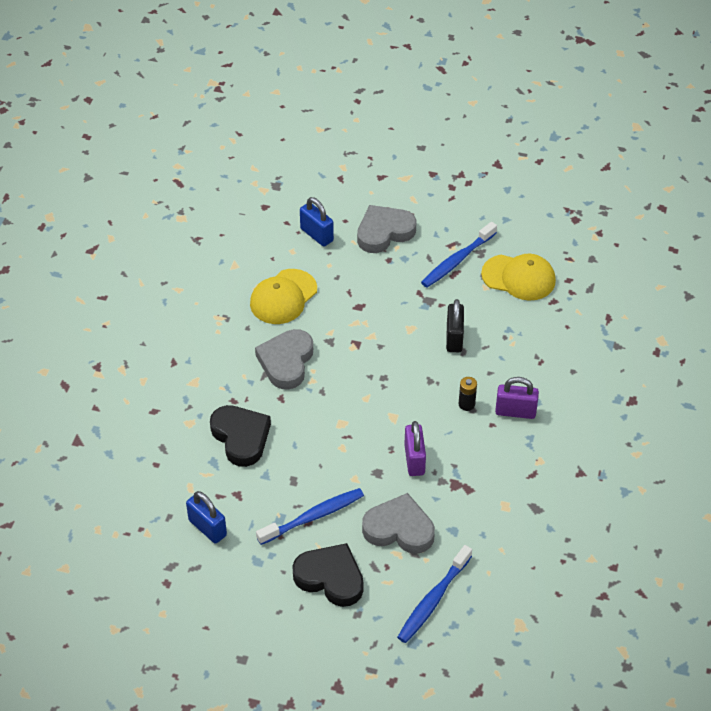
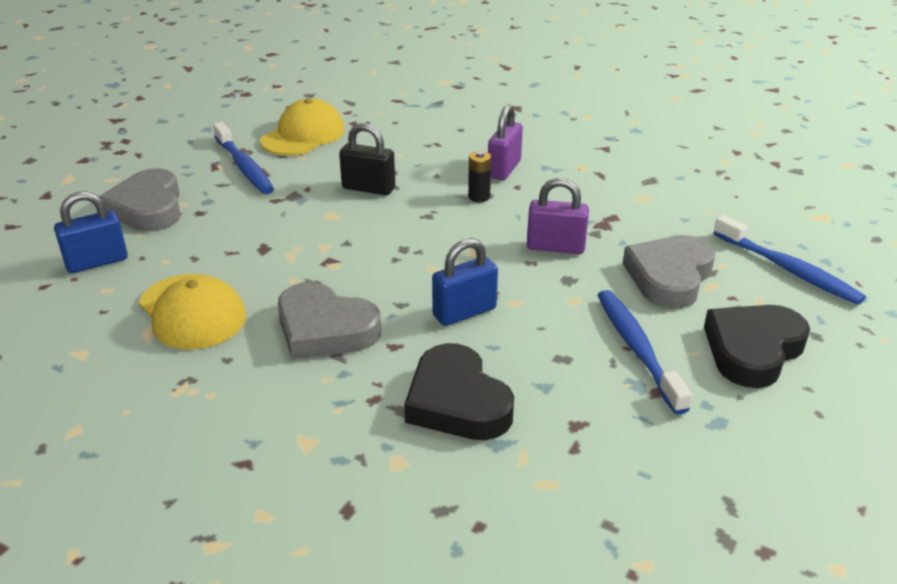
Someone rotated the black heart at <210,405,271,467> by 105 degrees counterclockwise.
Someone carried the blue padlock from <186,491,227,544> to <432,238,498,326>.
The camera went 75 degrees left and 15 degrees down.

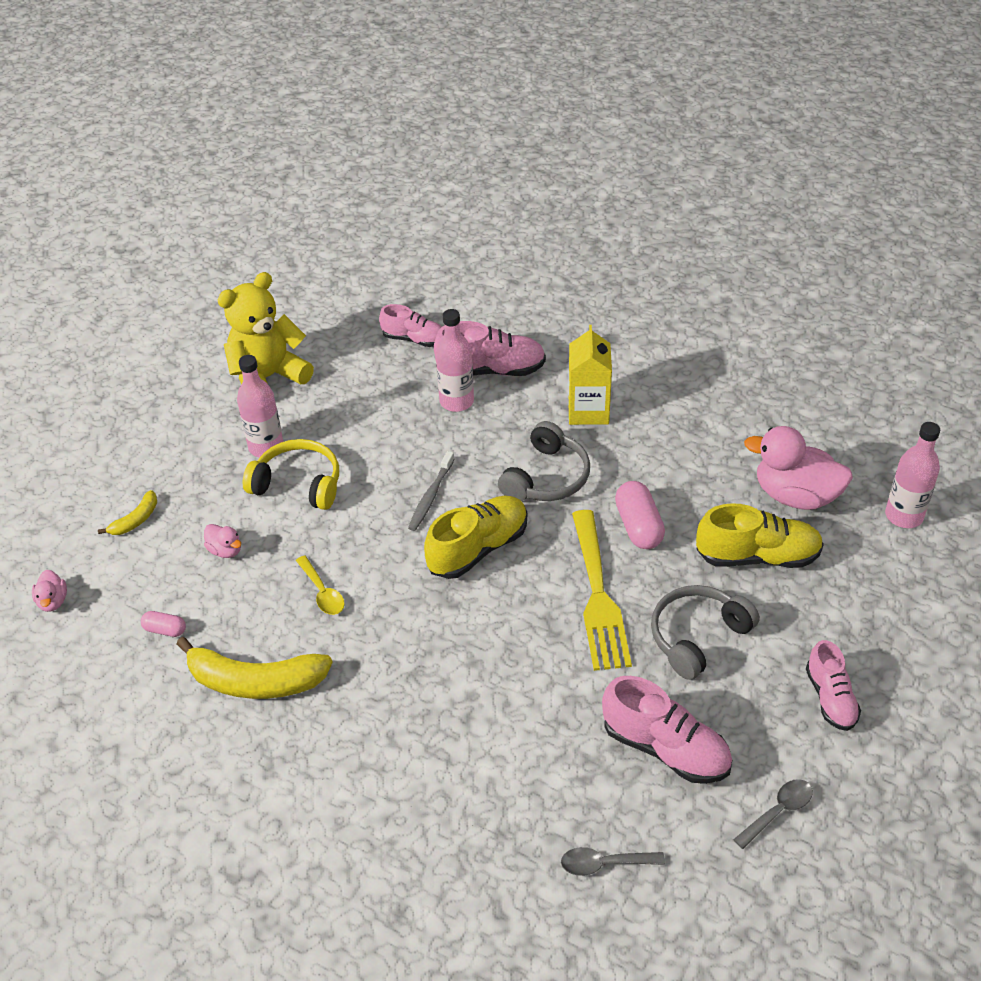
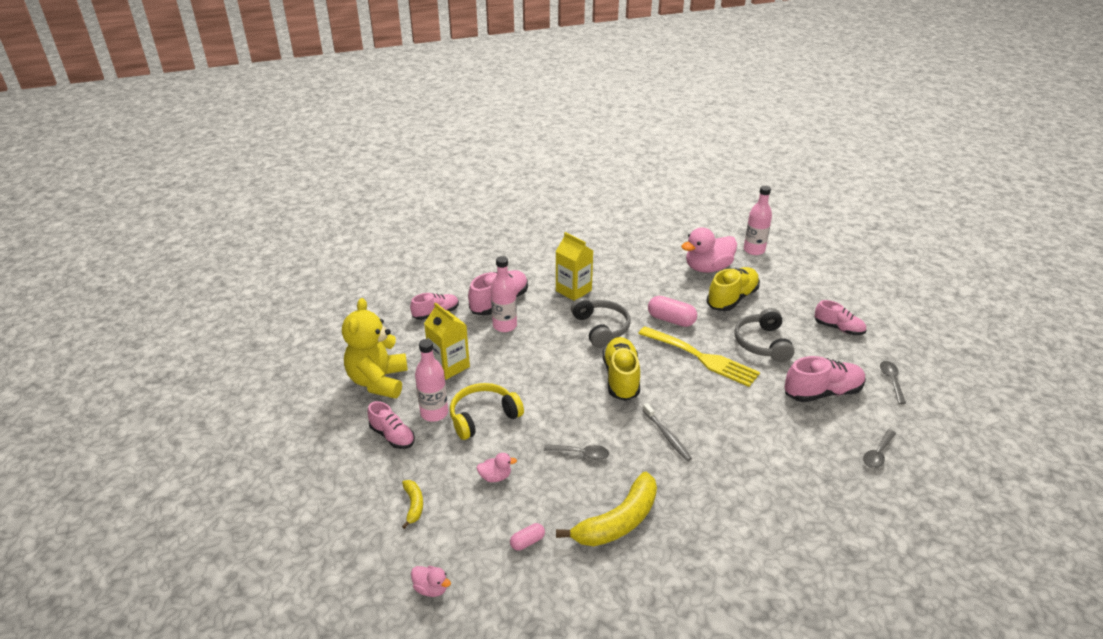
Someone put down the pink shoe at <367,401,415,449>.
Someone put down the yellow carton at <424,302,470,380>.
Someone repainted the yellow spoon at <296,555,345,615>, which became the grey spoon at <544,444,609,460>.
Someone carried the grey toothbrush from <408,451,455,531> to <643,403,692,461>.
The camera went 50 degrees left and 10 degrees down.

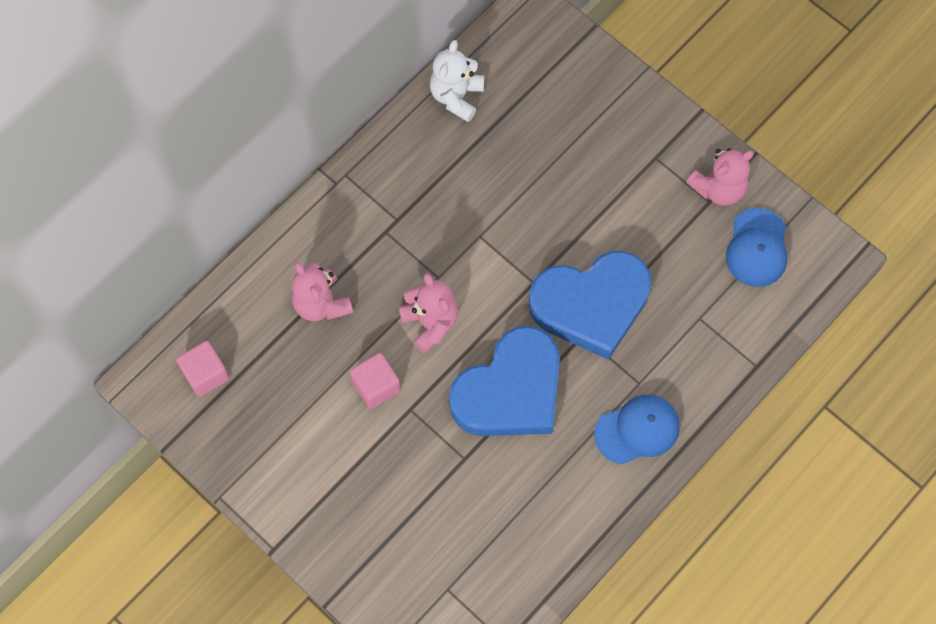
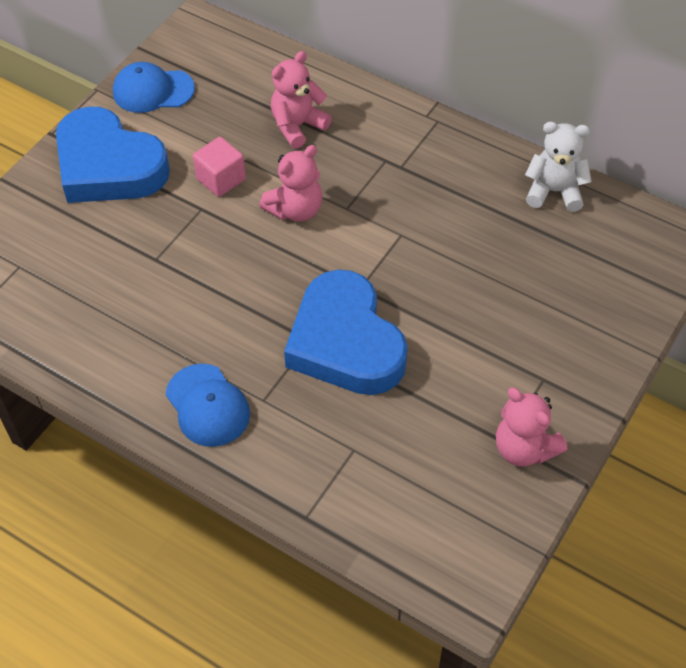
Someone carried the blue heart from <449,326,560,436> to <56,107,170,203>.
Someone carried the blue cap from <726,208,787,287> to <113,62,195,113>.
Someone took away the pink cube at <176,341,229,397>.
The camera went 80 degrees right and 15 degrees down.

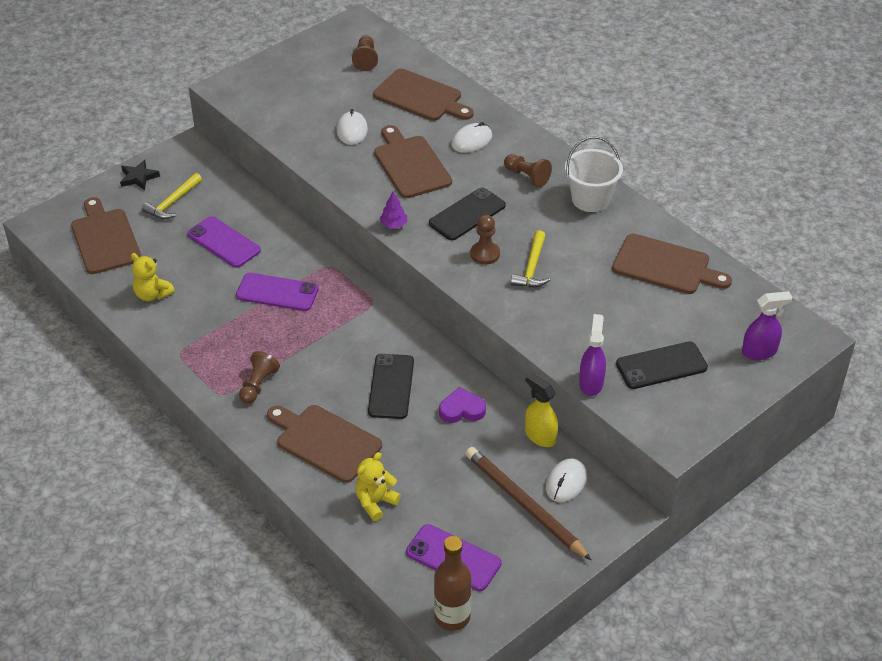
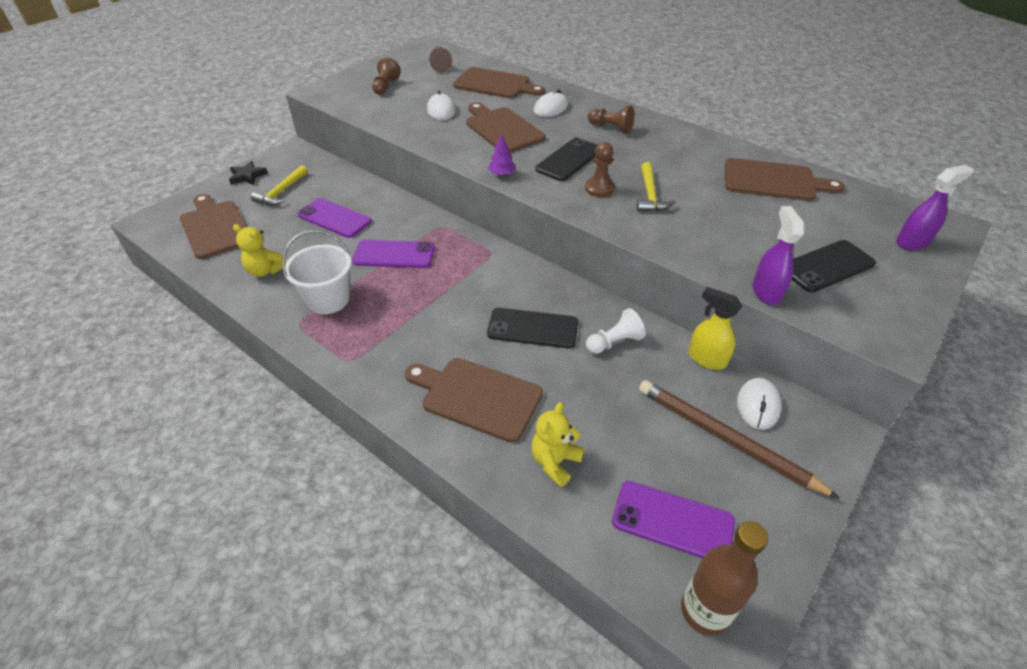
Someone carried the white bucket from <565,136,623,212> to <282,230,352,314>.
Someone carried the brown pawn from <239,351,280,404> to <372,57,401,95>.
Someone rotated the black phone at <368,354,414,419> by 75 degrees counterclockwise.
Someone swapped the purple heart at <439,387,486,423> for the white pawn at <586,308,646,354>.
The camera went 10 degrees left and 0 degrees up.

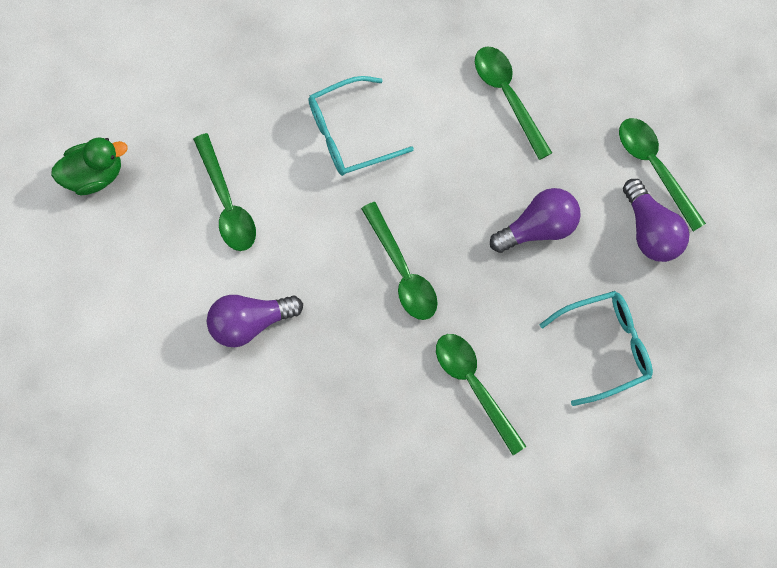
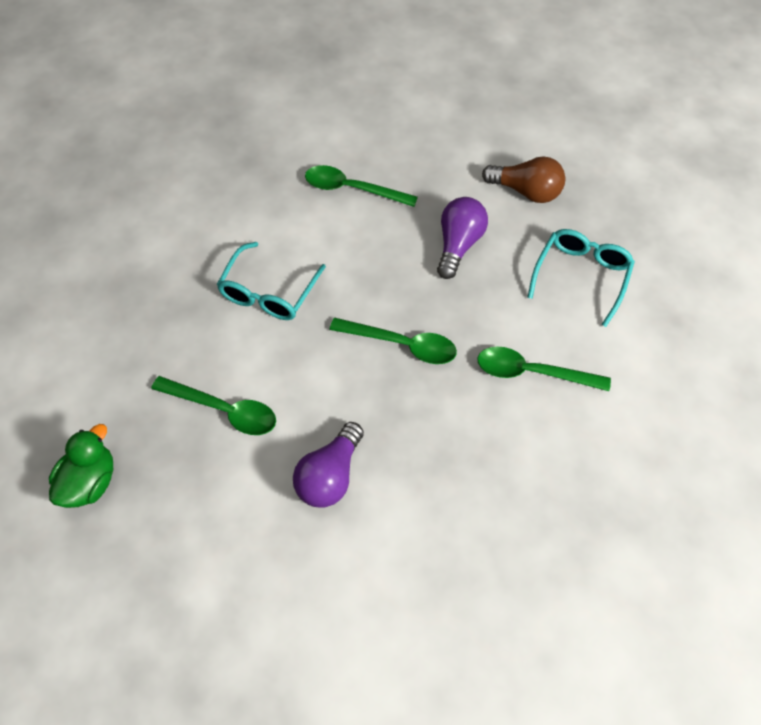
Someone repainted the purple light bulb at <623,179,689,262>, which became the brown light bulb at <482,157,565,203>.
Someone took away the green spoon at <619,118,706,231>.
The camera went 45 degrees left and 15 degrees down.

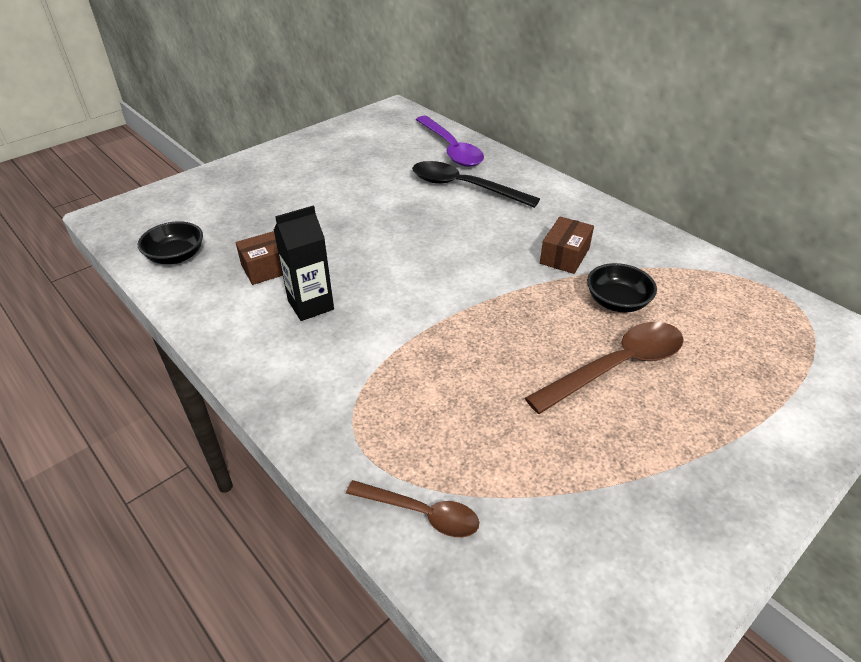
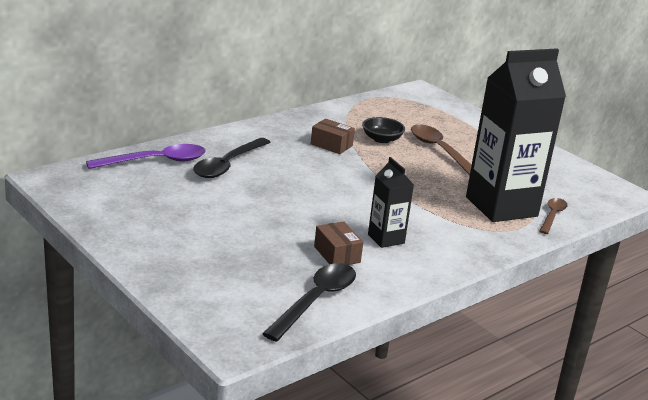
Someone swapped the black bowl at <138,221,203,264> for the black spoon at <262,263,356,342>.
Someone put down the black carton at <466,48,566,222>.
The camera went 90 degrees left and 15 degrees down.

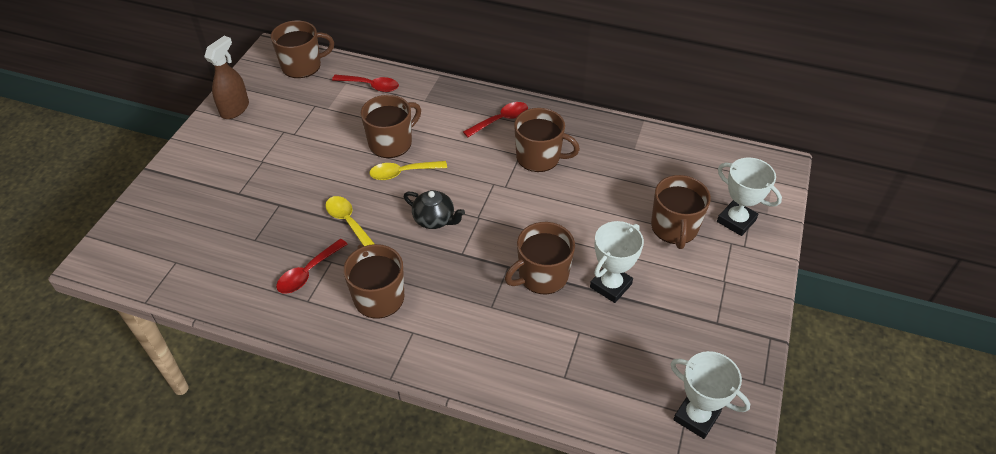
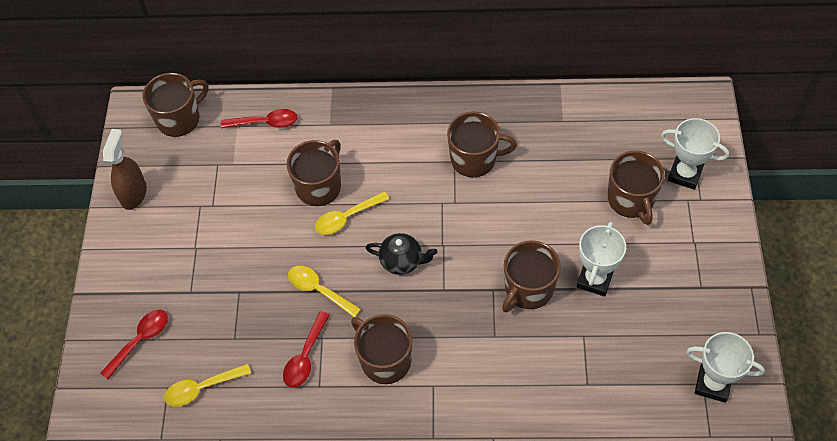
Someone carried the red spoon from <463,102,528,137> to <100,310,168,379>.
Someone put down the yellow spoon at <164,364,251,407>.
The camera went 15 degrees left and 10 degrees up.

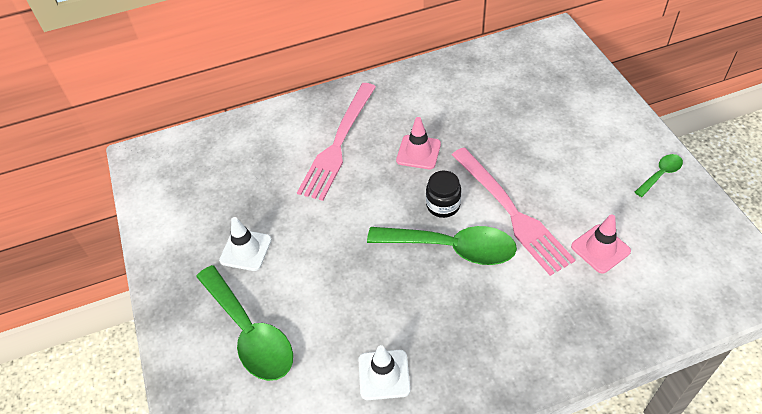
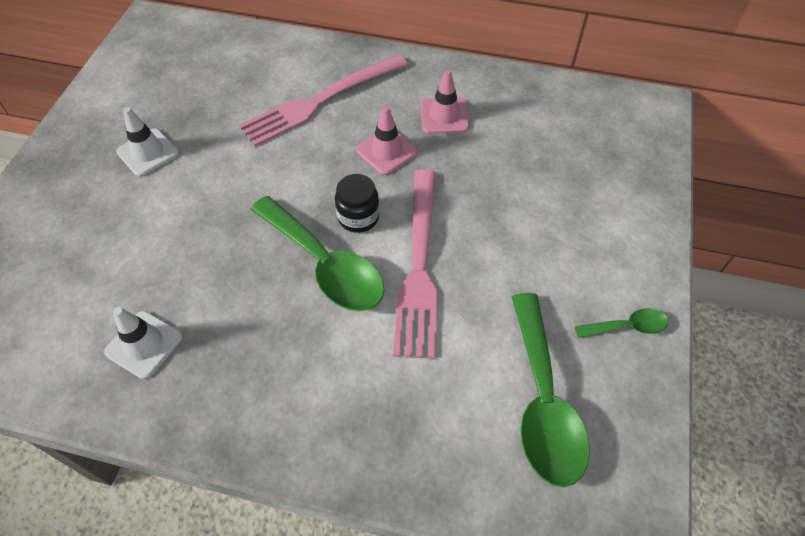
Someone carried the pink traffic cone from <571,214,631,274> to <421,70,469,133>.
Someone carried the green spoon from <196,265,293,381> to <512,293,590,487>.
The camera went 30 degrees right and 5 degrees up.

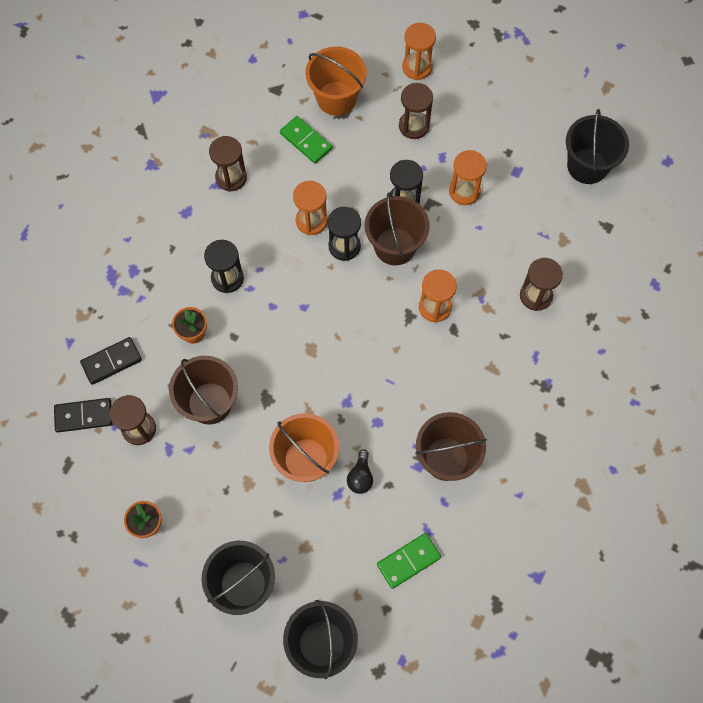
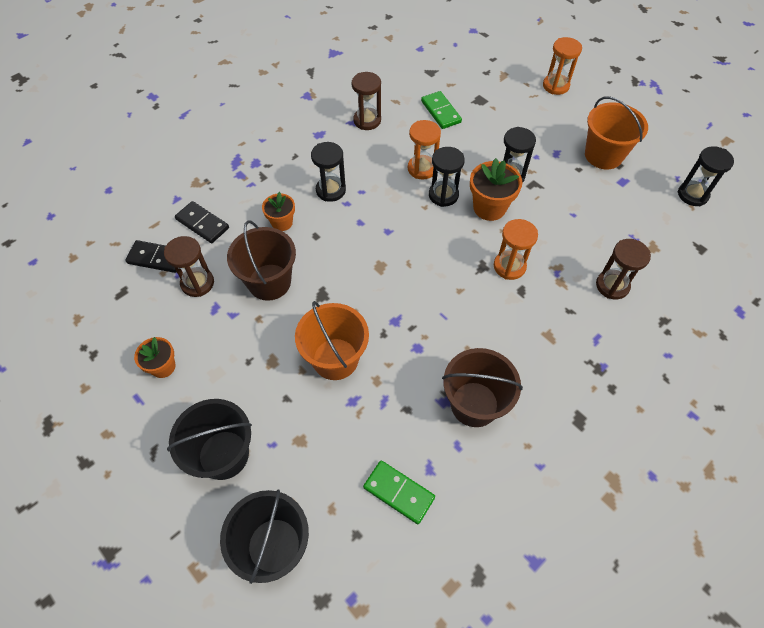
Someone rotated the black domino at <80,337,142,385> by 45 degrees clockwise.
Someone rotated the green domino at <377,533,441,589> by 45 degrees clockwise.
Someone swapped the brown bucket at <365,192,430,265> for the orange flower pot at <470,158,522,221>.
Someone carried the orange bucket from <305,47,367,116> to <585,96,648,169>.
Someone swapped the black bucket at <566,109,629,184> for the black hourglass at <678,146,734,206>.
Someone took away the black light bulb at <347,449,373,494>.
Someone took away the brown hourglass at <399,83,433,139>.
Someone took away the orange hourglass at <449,150,487,205>.
The camera went 20 degrees right and 10 degrees down.

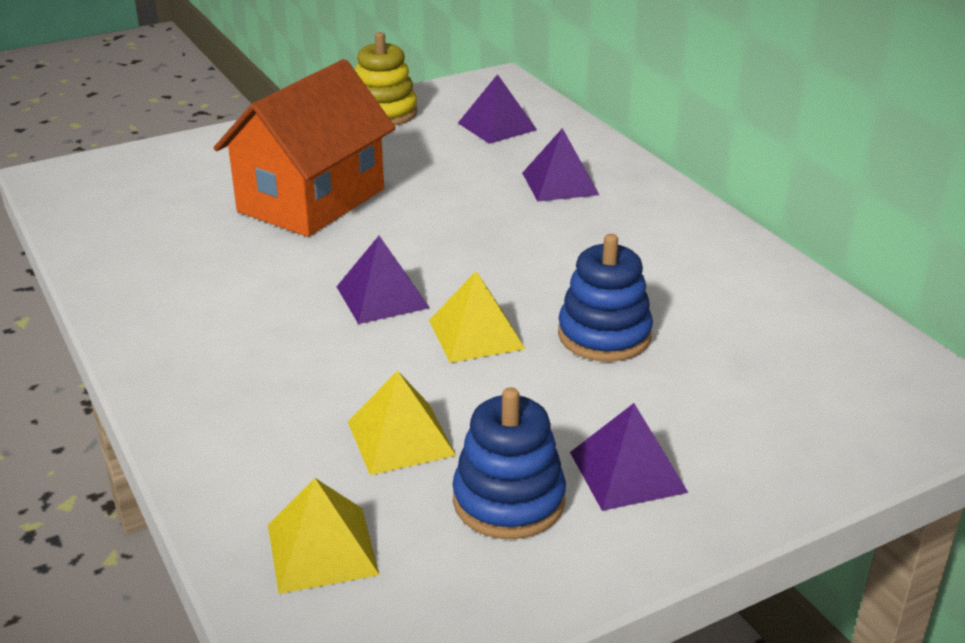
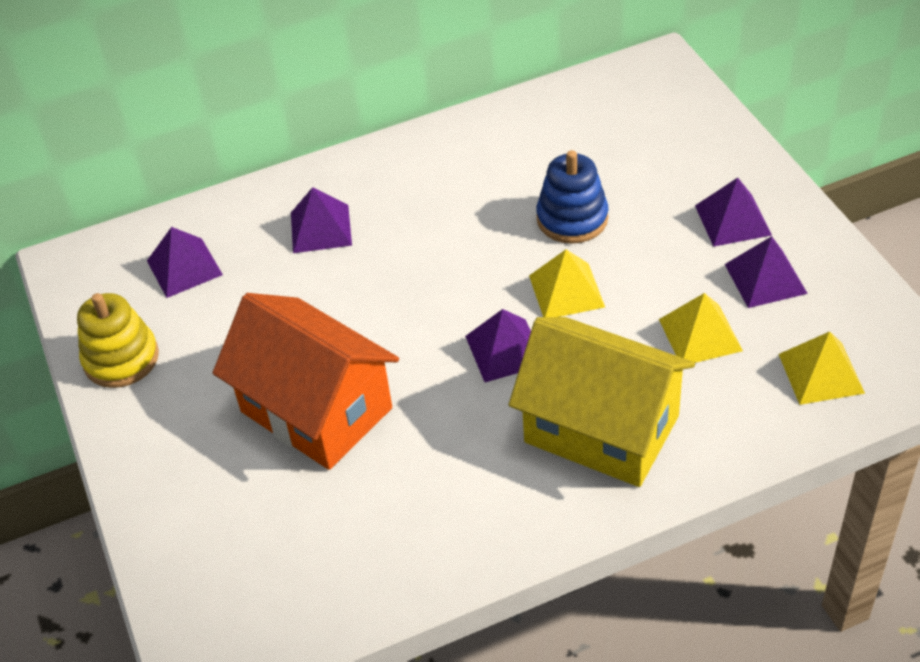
Someone put down the yellow house at <509,317,695,487>.
Someone swapped the blue stacking toy at <452,387,566,539> for the purple pyramid at <725,236,808,308>.
The camera went 80 degrees left and 15 degrees up.

